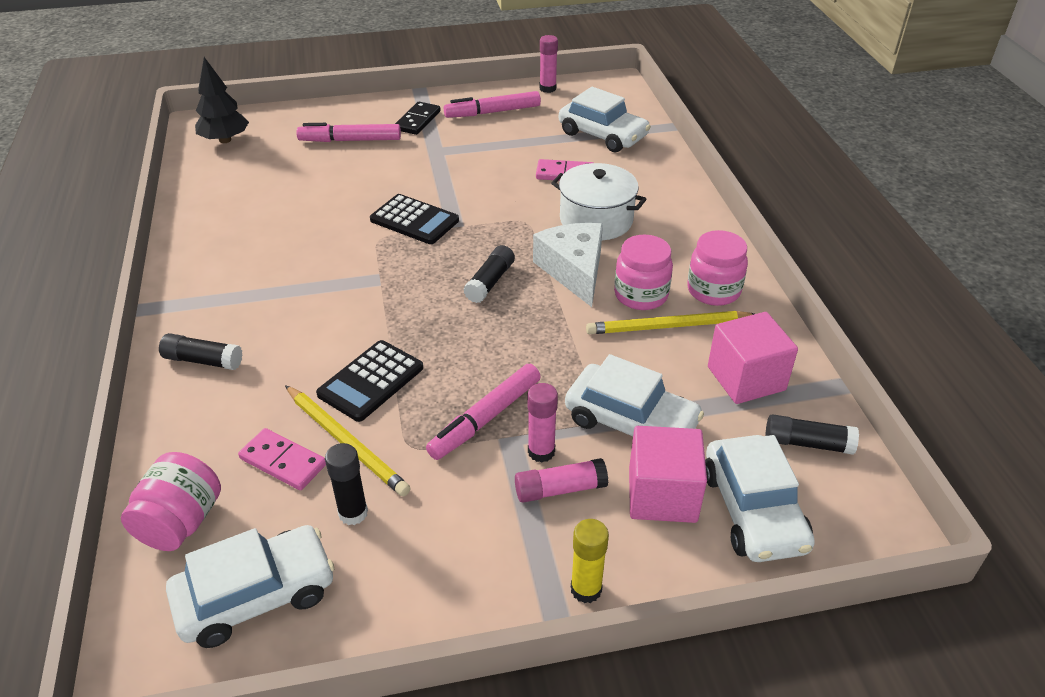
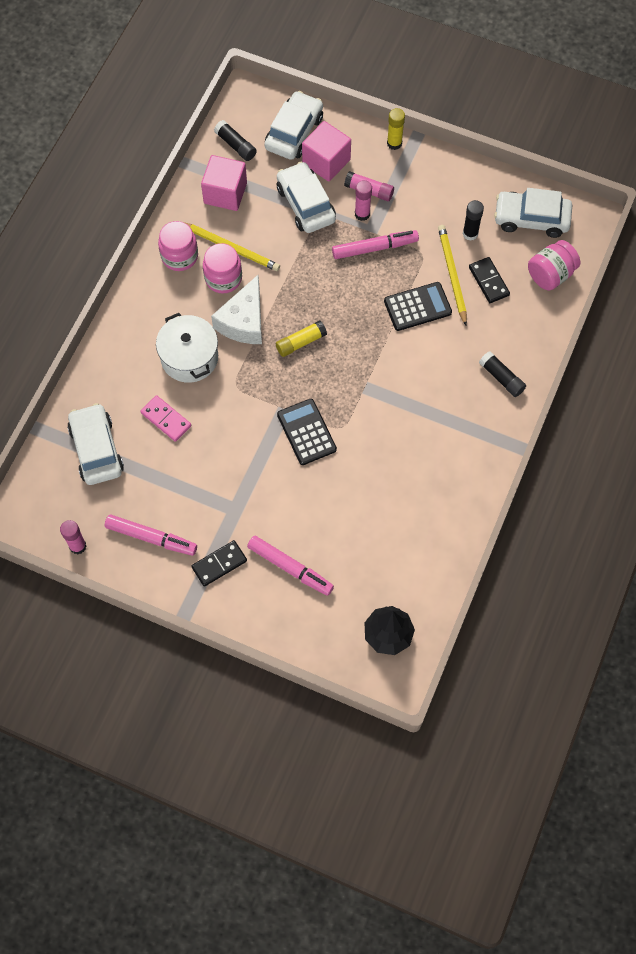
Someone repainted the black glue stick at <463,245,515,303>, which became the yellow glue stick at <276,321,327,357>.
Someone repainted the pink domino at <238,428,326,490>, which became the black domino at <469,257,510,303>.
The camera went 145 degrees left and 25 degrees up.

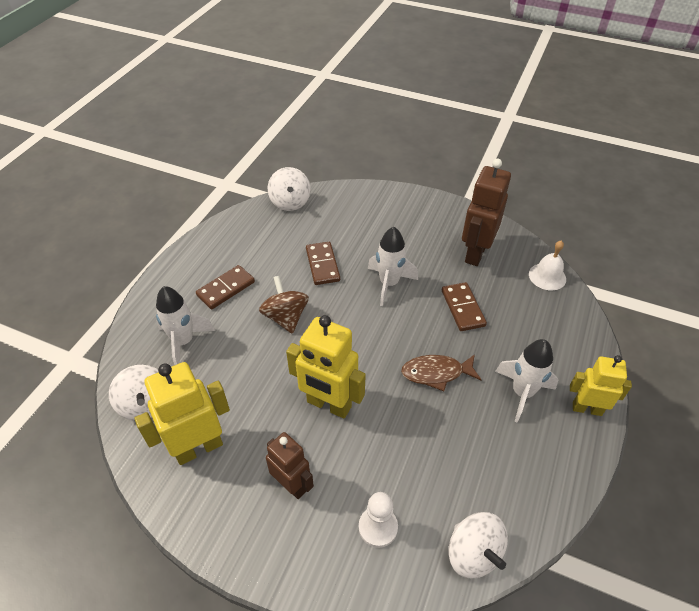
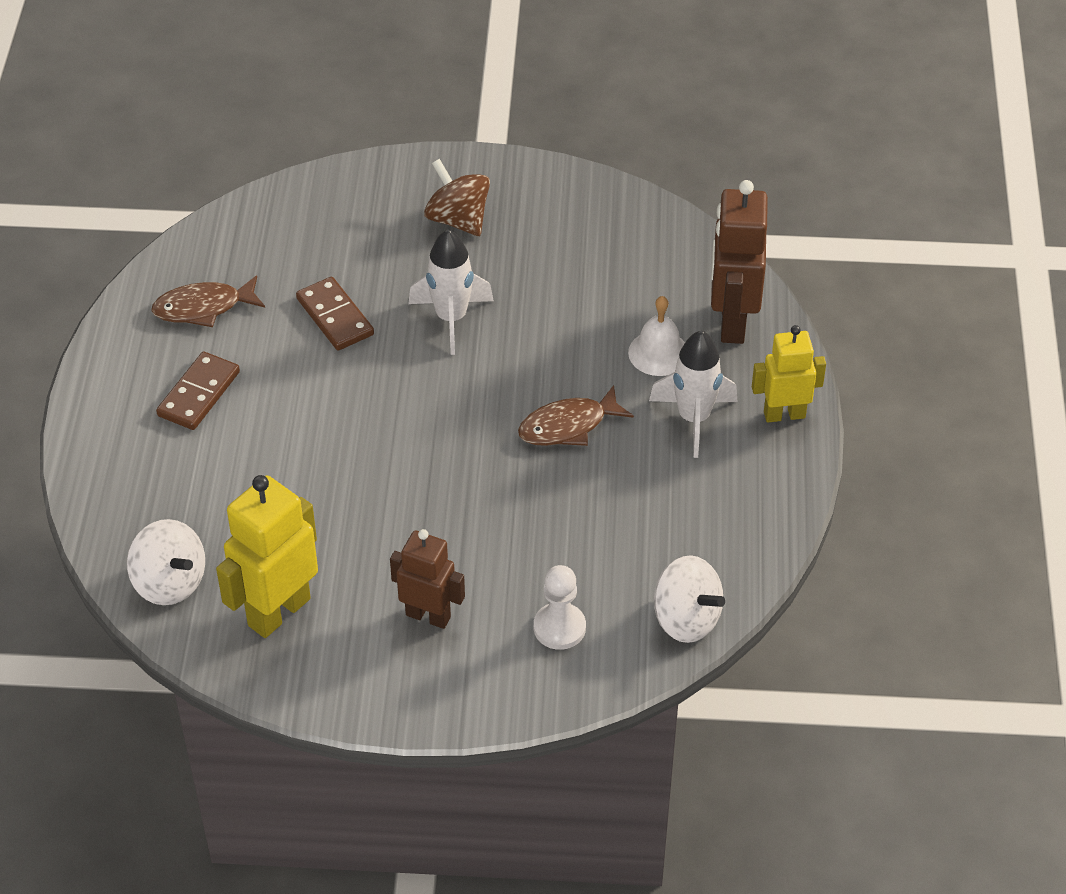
Someone put down the brown fish at <151,275,265,327>.
Someone carried the brown spinning top from <259,276,309,334> to <424,159,490,236>.
Someone carried the white bell from <529,241,566,290> to <628,296,685,376>.
Someone carried the brown robot from <462,158,511,266> to <711,180,768,344>.
Someone took away the white rocket at <156,286,215,365>.
Someone took away the white spinning top at <268,167,311,211>.
Someone took away the yellow robot at <286,315,366,419>.
Someone took away the brown domino at <442,282,487,331>.
The camera went 20 degrees left and 0 degrees up.

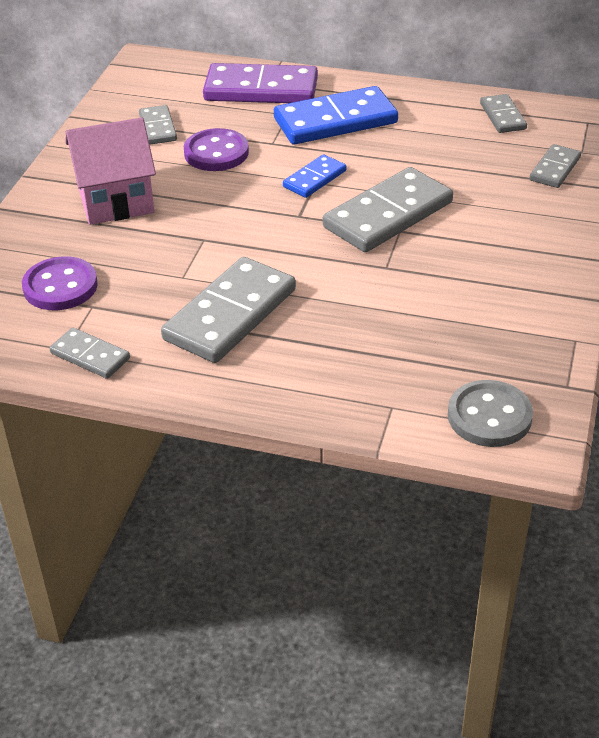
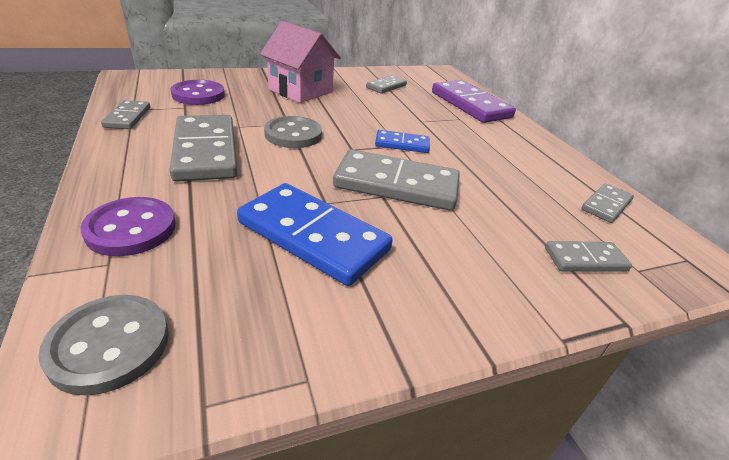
Someone carried the purple button from <184,128,249,171> to <80,197,176,256>.
Someone rotated the grey domino at <161,257,296,363> by 75 degrees clockwise.
Someone carried the blue domino from <274,86,398,144> to <237,183,393,286>.
Someone put down the grey button at <264,116,322,148>.
The camera went 50 degrees right and 5 degrees down.

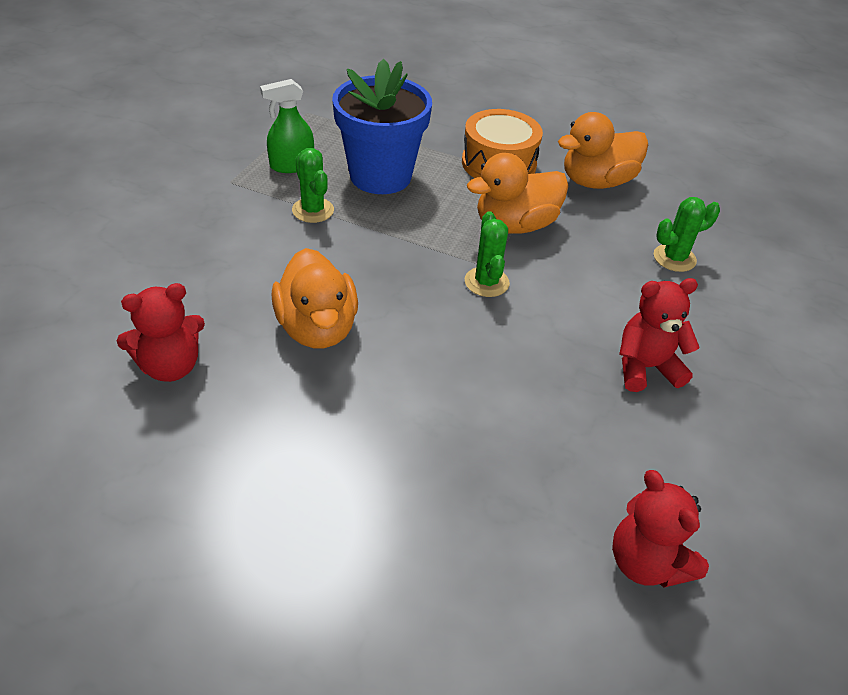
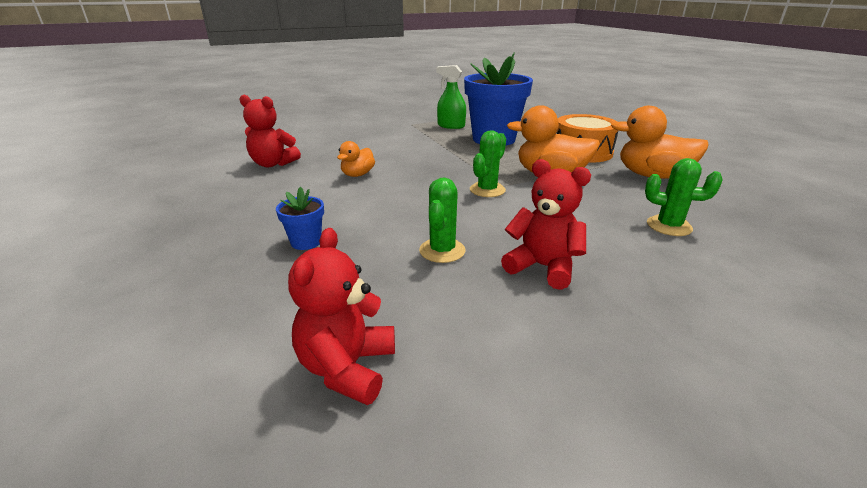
Someone put down the blue flower pot at <276,187,324,250>.
Someone scaled the orange duck at <271,248,358,349> by 0.55.
Someone carried the green cactus from <292,148,334,223> to <419,177,466,263>.
The camera went 45 degrees right and 15 degrees down.

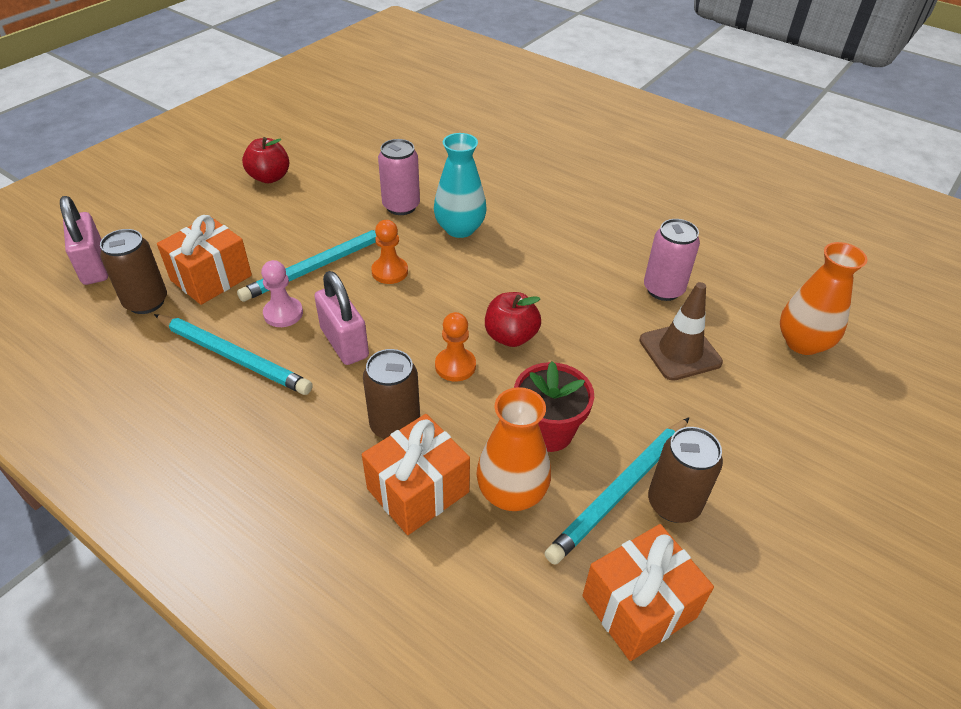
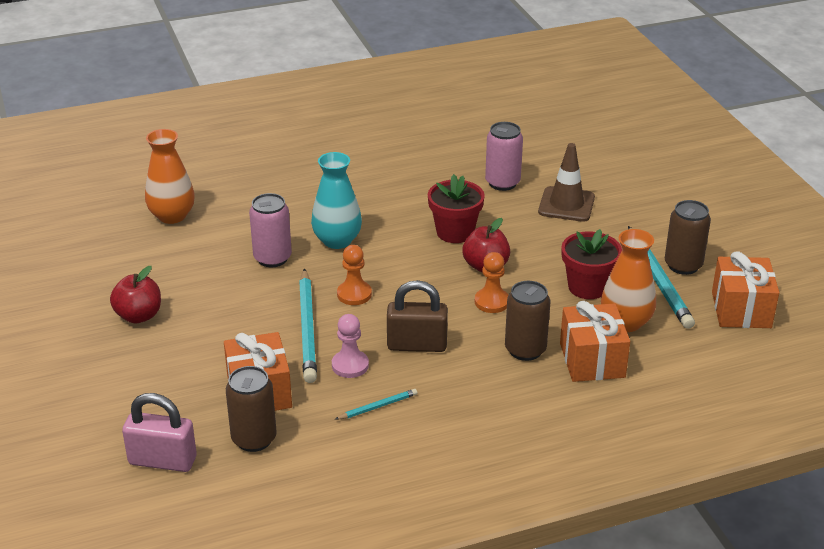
Someone carried the orange vase from <780,242,868,355> to <145,129,195,224>.
Someone scaled the turquoise pencil at <154,314,313,395> by 0.48.
Someone repainted the pink padlock at <314,271,369,365>, which became the brown padlock at <387,280,448,352>.
Someone put down the red flower pot at <428,174,485,243>.
The camera went 55 degrees left and 10 degrees down.

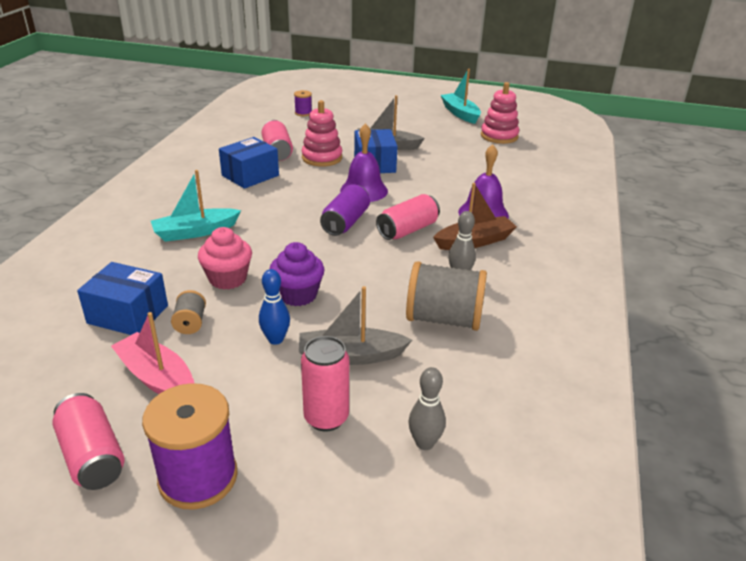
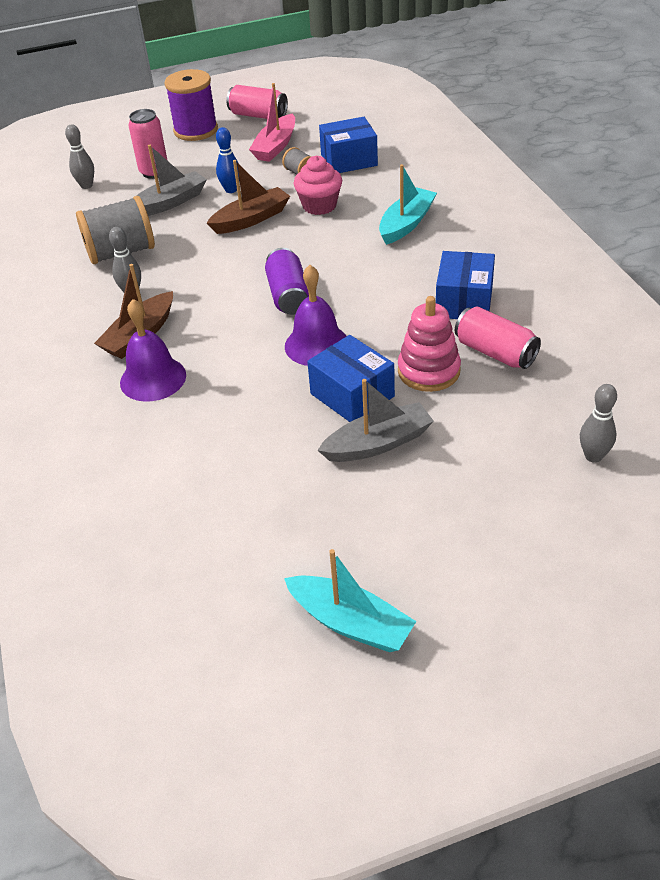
Someone swapped the purple cupcake at <269,242,324,306> for the brown boat at <207,160,290,234>.
Someone rotated the pink boat at <111,312,195,394> by 105 degrees clockwise.
Someone swapped the purple spool at <294,90,312,116> for the grey bowling pin at <580,384,617,463>.
Someone took away the pink can at <376,194,440,240>.
Someone took away the pink stacking toy at <481,82,519,144>.
The camera went 150 degrees right and 10 degrees up.

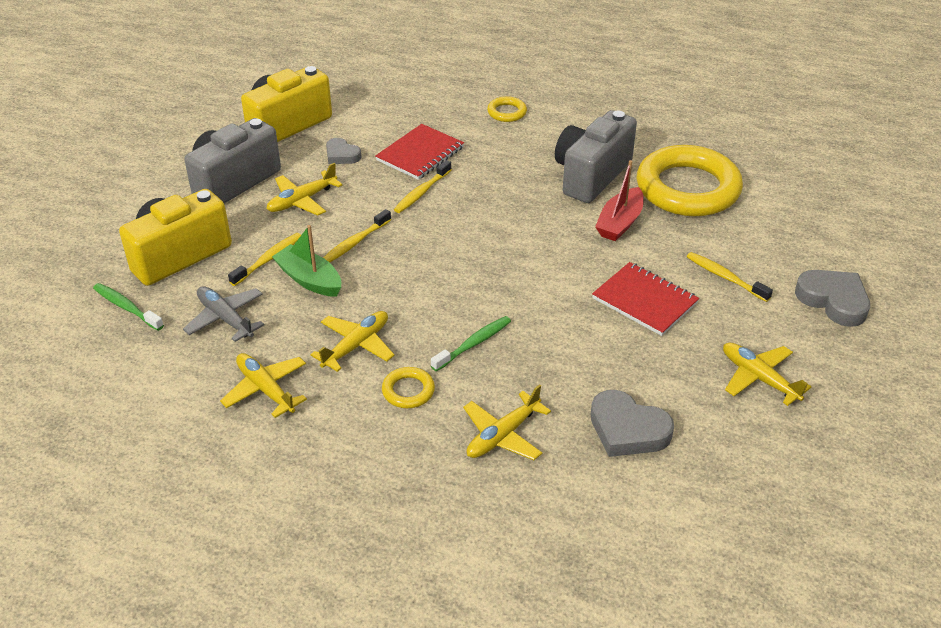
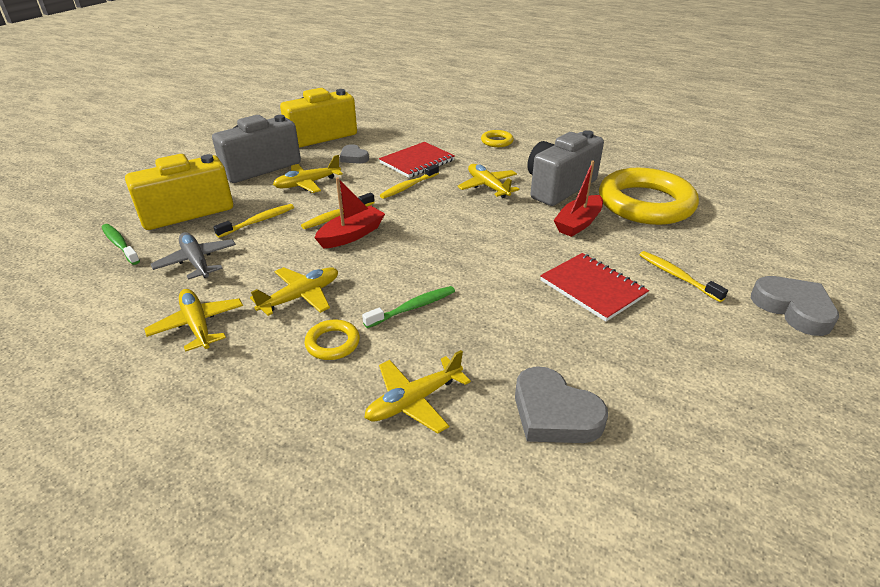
Someone put down the red boat at <315,177,385,249>.
Someone carried the yellow plane from <723,343,811,406> to <457,164,519,198>.
Someone took away the green boat at <272,225,341,297>.
The camera went 10 degrees right and 5 degrees down.

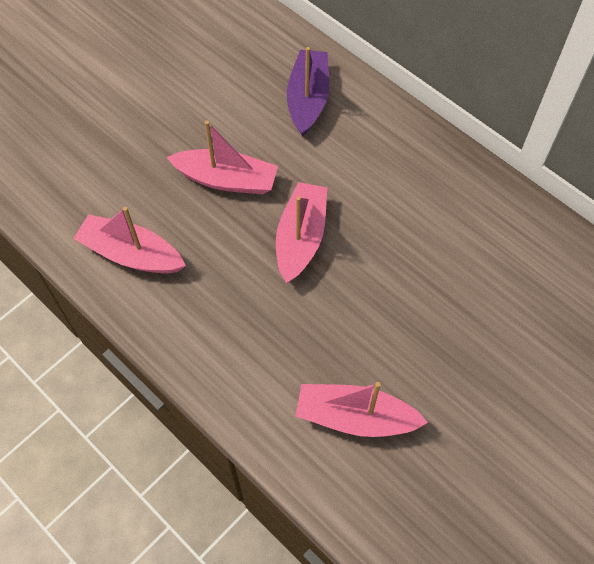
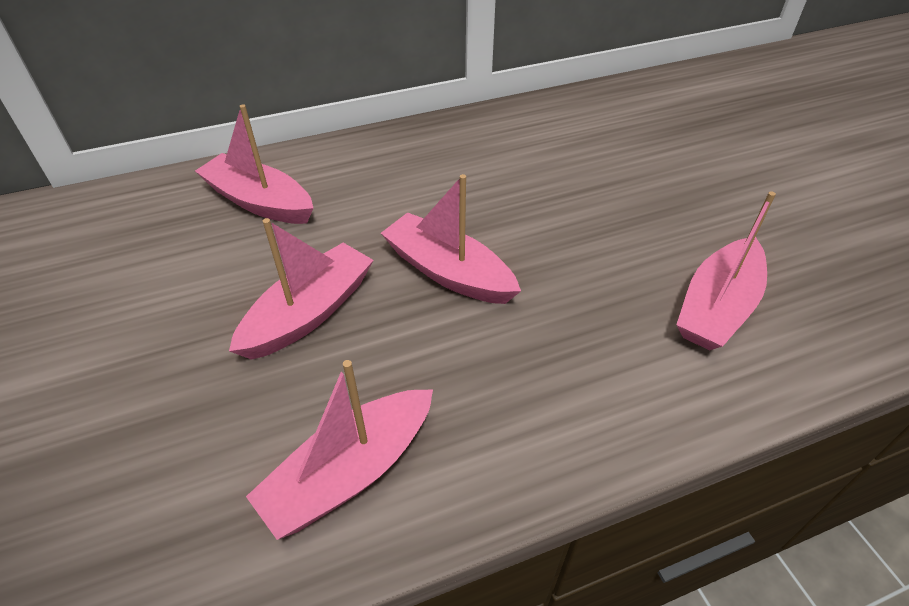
Someone repainted the purple boat at <287,47,329,137>, which became the pink boat at <195,104,313,224>.
The camera went 65 degrees left and 15 degrees down.

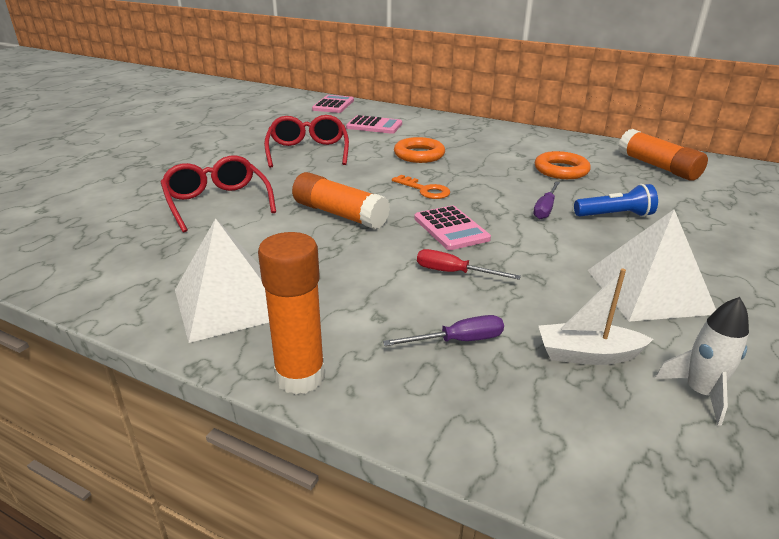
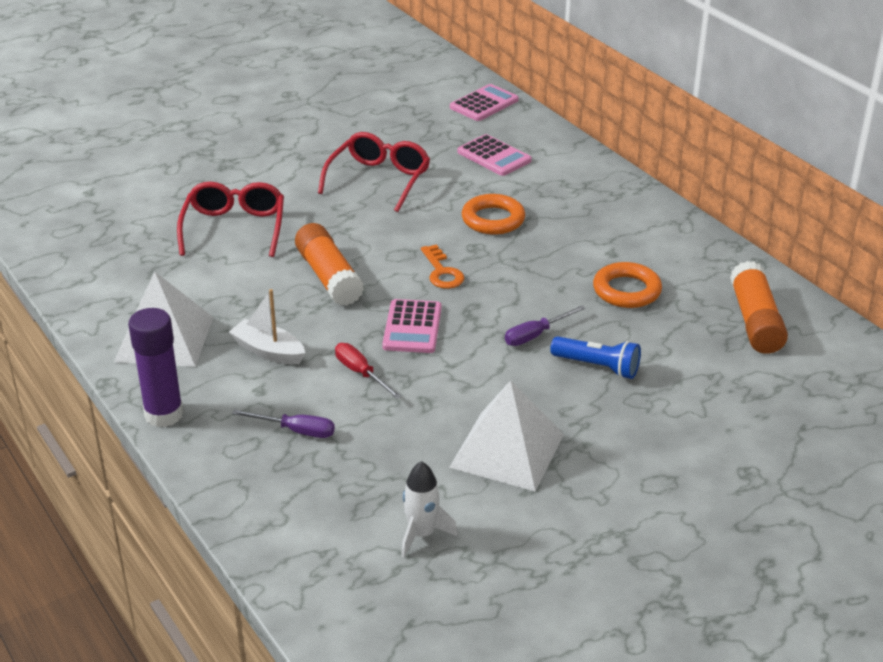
Someone repainted the orange glue stick at <258,232,325,395>, which became the purple glue stick at <128,308,183,427>.
Someone carried the white boat from <539,268,653,365> to <229,289,305,364>.
The camera went 30 degrees right and 5 degrees up.

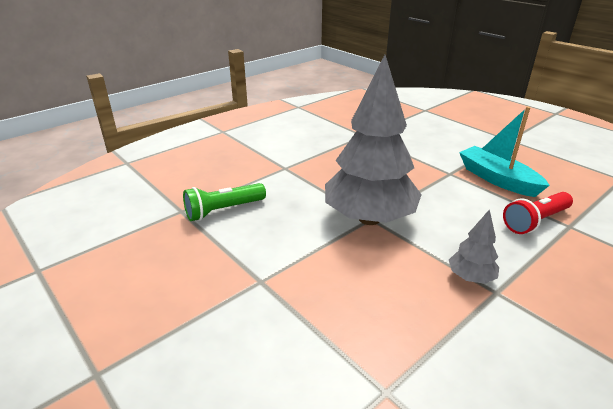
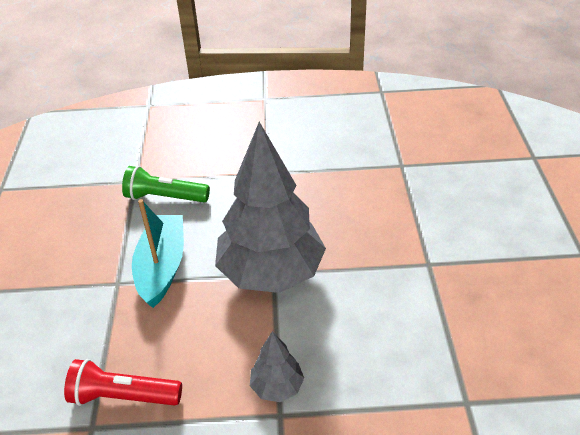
Someone carried the red flashlight from <503,192,573,234> to <64,359,182,406>.
Someone carried the turquoise boat from <459,106,550,197> to <132,199,184,308>.
The camera went 40 degrees right and 10 degrees up.

